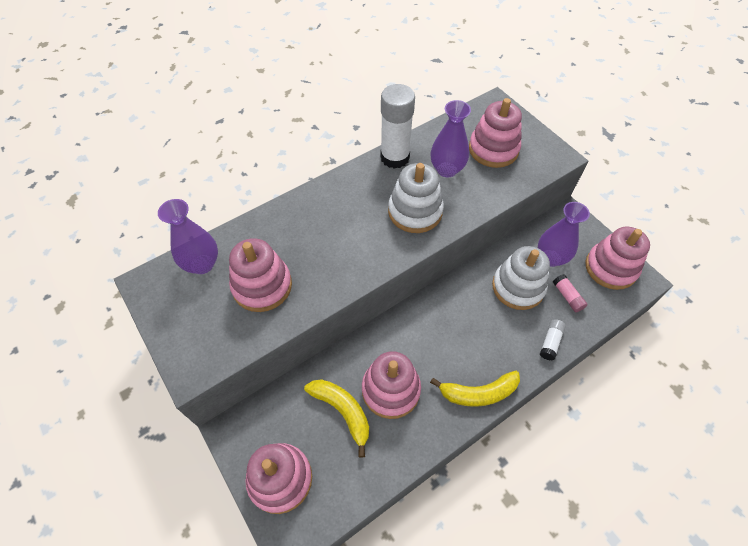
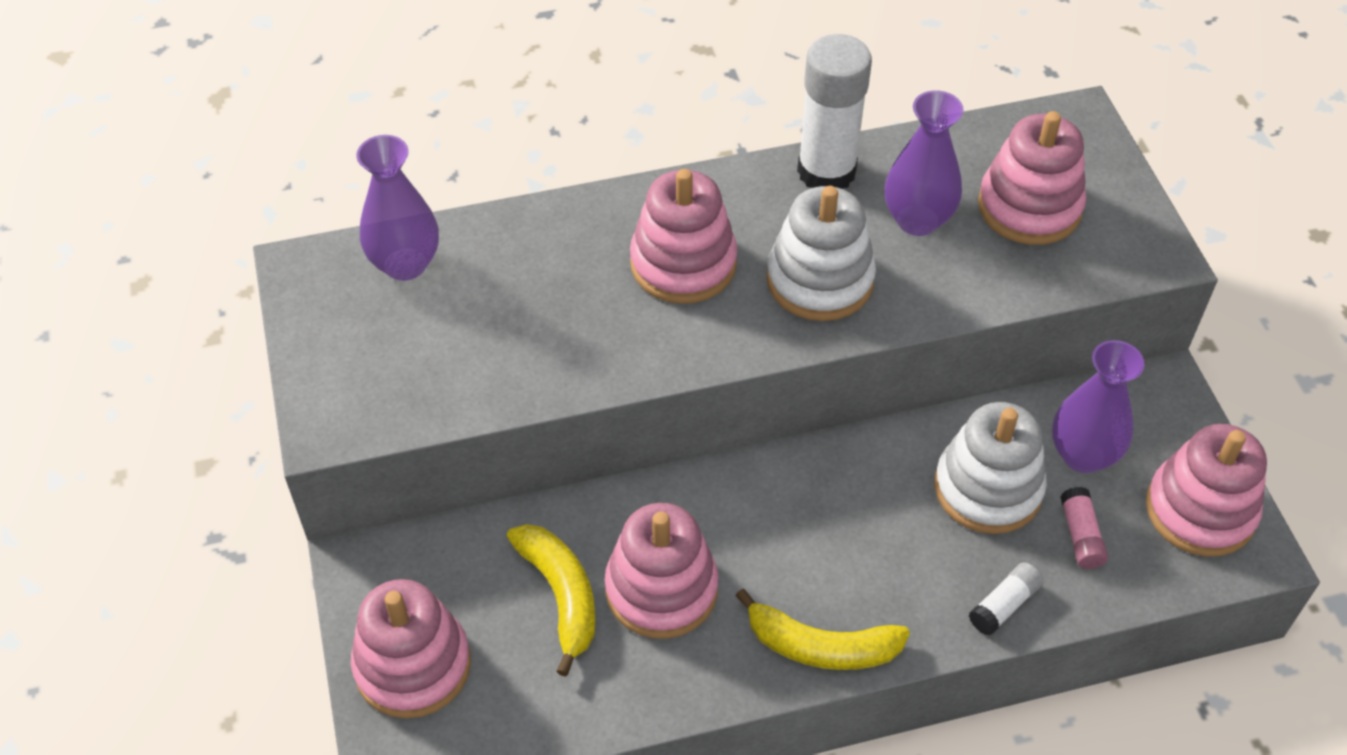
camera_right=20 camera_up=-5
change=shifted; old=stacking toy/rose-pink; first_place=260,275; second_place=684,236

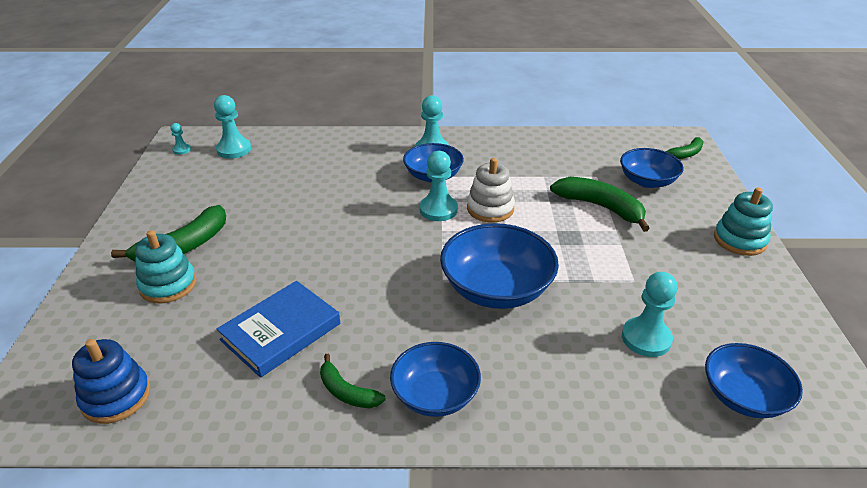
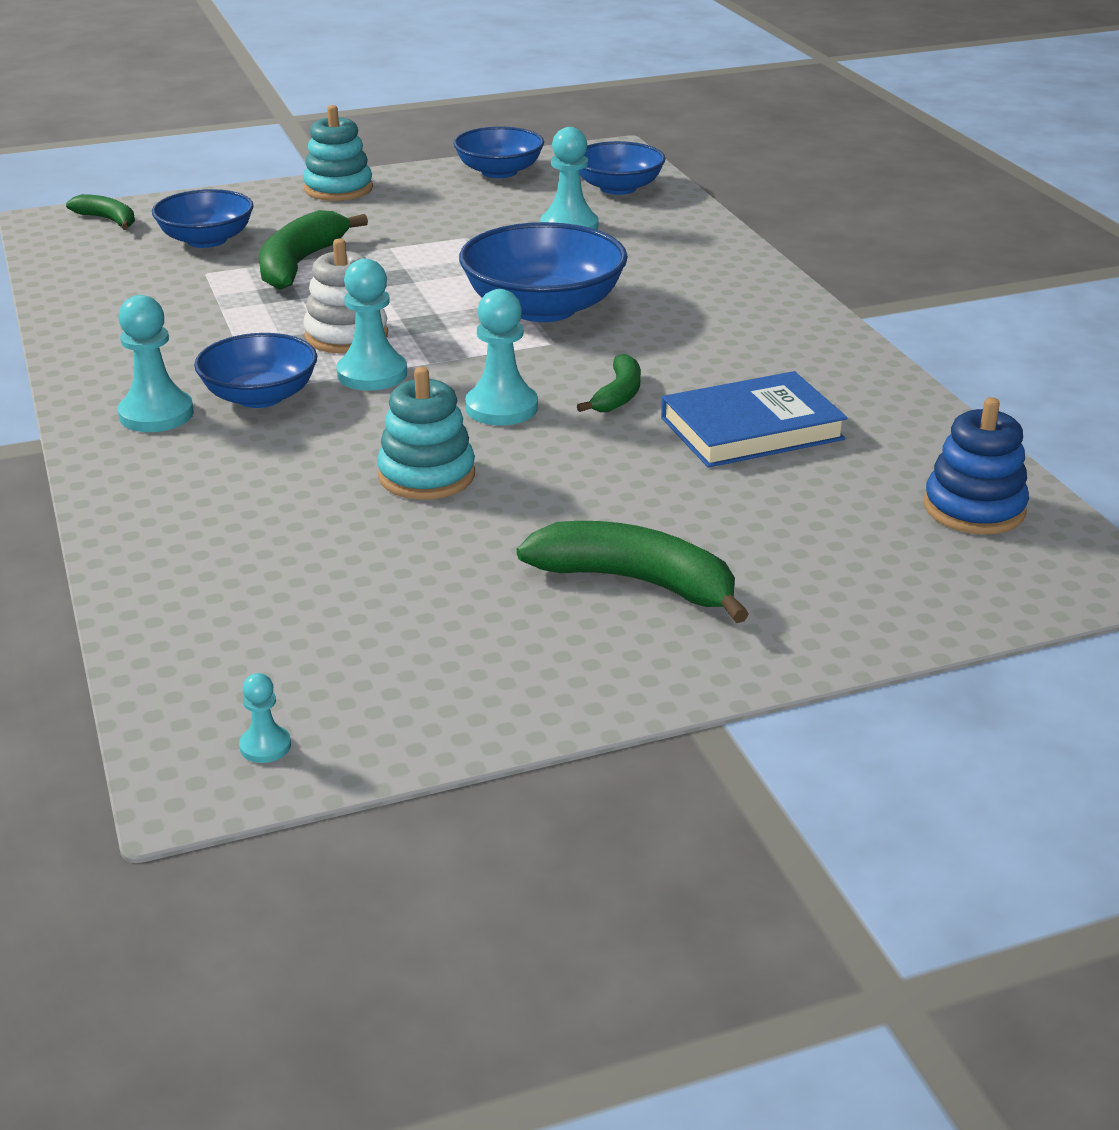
camera_right=-110 camera_up=-5
change=shifted; old=stacking toy/aqua; first_place=165,267; second_place=426,433
change=shifted; old=bowl/blue; first_place=435,379; second_place=498,152
change=shifted; old=chess pawn/aqua; first_place=232,127; second_place=501,357
change=shifted; old=toy banana/emerald; first_place=353,381; second_place=609,383
change=rotated; old=book/blue; first_place=278,329; second_place=754,419; degrees=-45

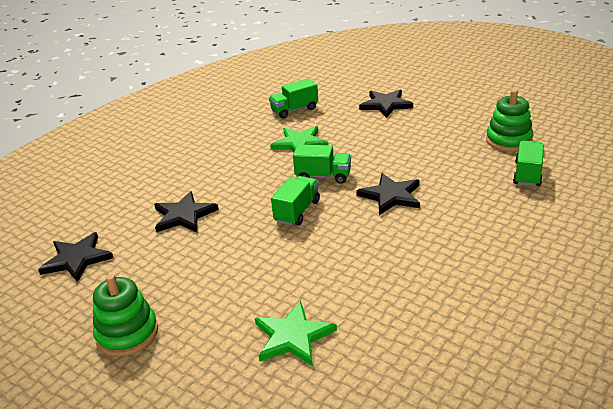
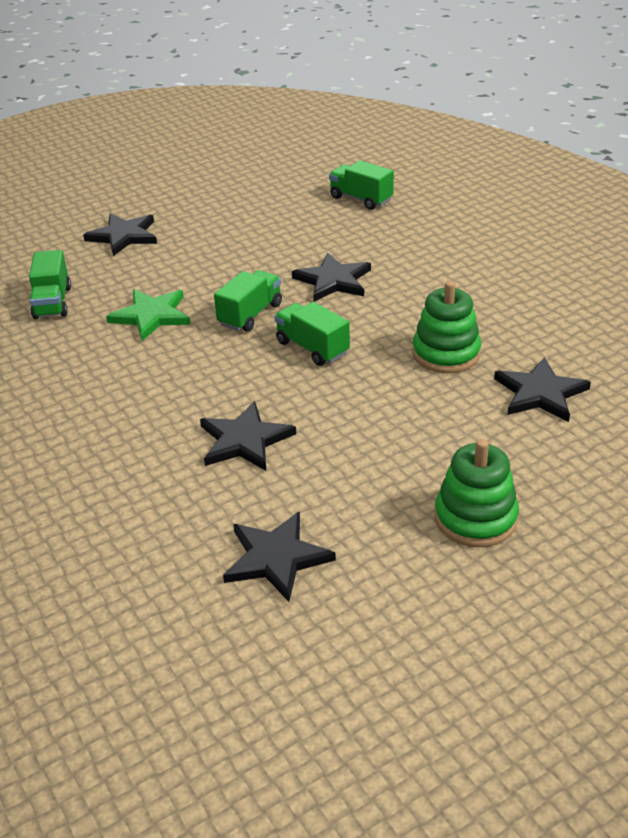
camera_right=-70 camera_up=5
change=shifted; old=stacking toy/emerald; first_place=509,121; second_place=446,327
change=repainted; old=star shape/emerald; new=star shape/black; first_place=296,333; second_place=542,389

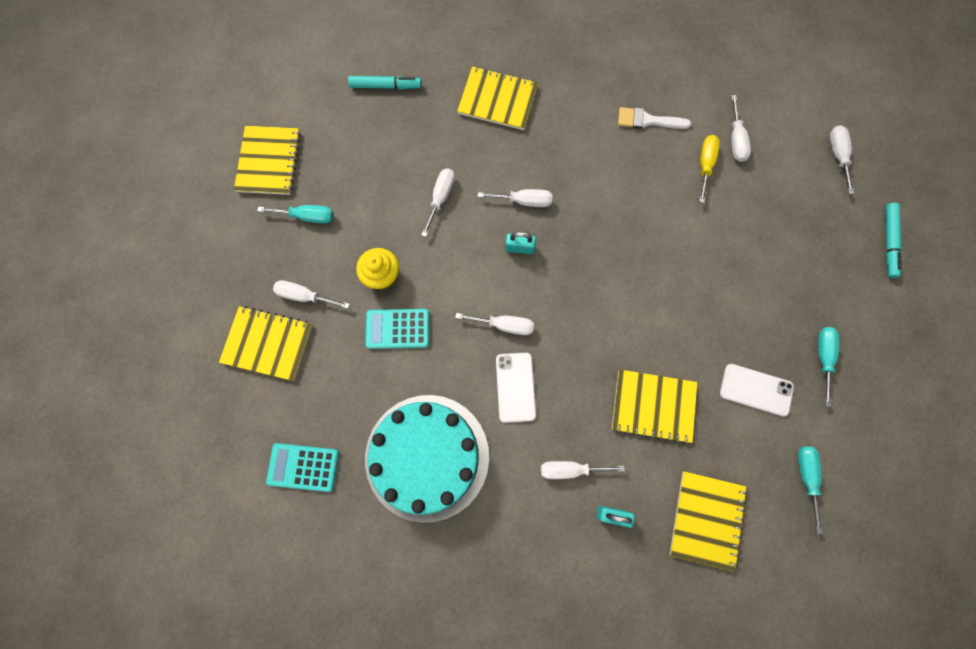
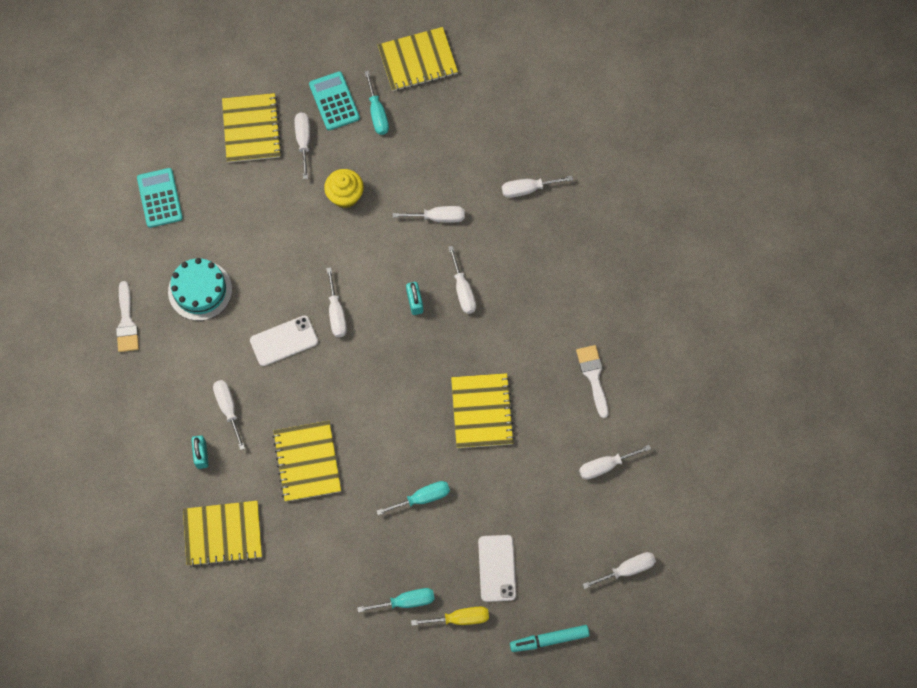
camera_right=70 camera_up=-5
change=new; new=paint brush/pure white; second_place=127,316
change=scaled; old=cake/aqua; first_place=427,459; second_place=200,289; factor=0.58
change=shifted; old=pocket calculator/aqua; first_place=397,329; second_place=334,100
change=shifted; old=screwdriver/aqua; first_place=810,490; second_place=413,498
change=shifted; old=screwdriver/bright yellow; first_place=709,169; second_place=450,616
change=shifted; old=notepad/bright yellow; first_place=497,98; second_place=483,410
change=shifted; old=smartphone/pure white; first_place=757,390; second_place=497,568
change=new; new=screwdriver/pure white; second_place=537,187
change=gone; old=marker/aqua; first_place=384,82

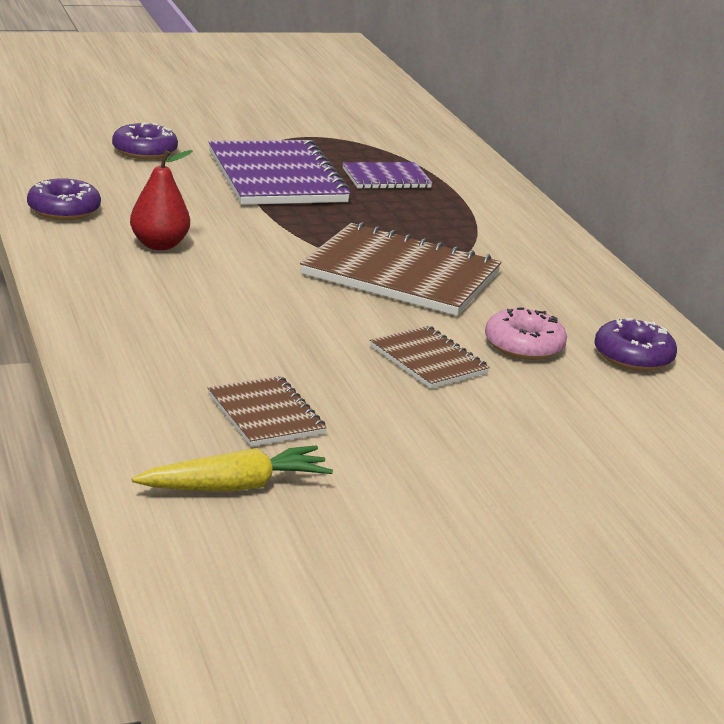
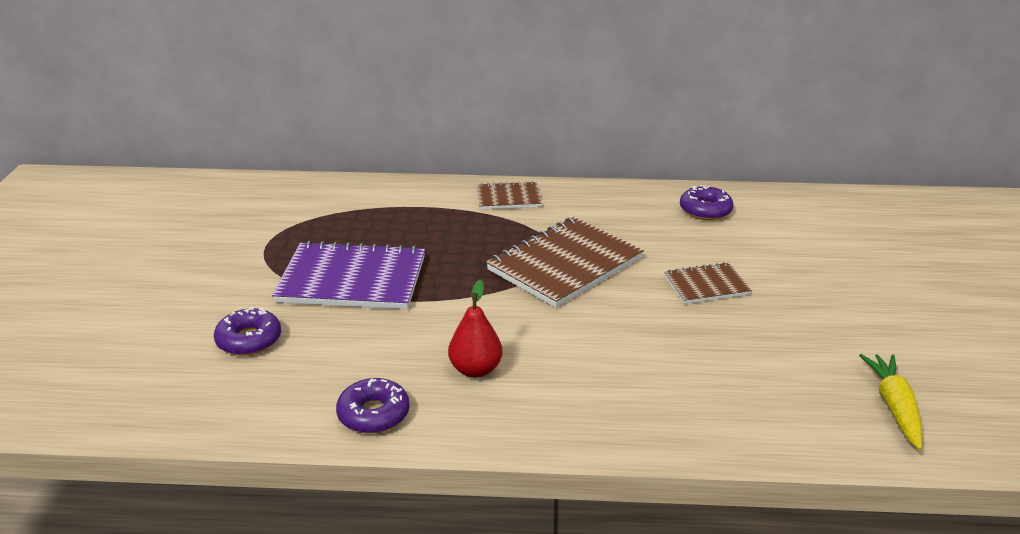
camera_right=-65 camera_up=5
change=shifted; old=notepad/russet; first_place=267,411; second_place=509,195
change=gone; old=notepad/violet; first_place=387,175
change=gone; old=donut/rose-pink; first_place=526,334

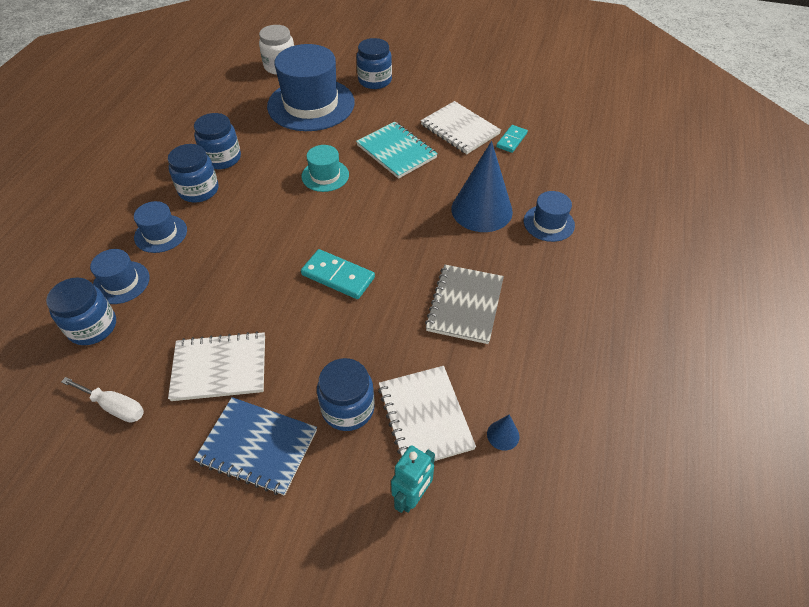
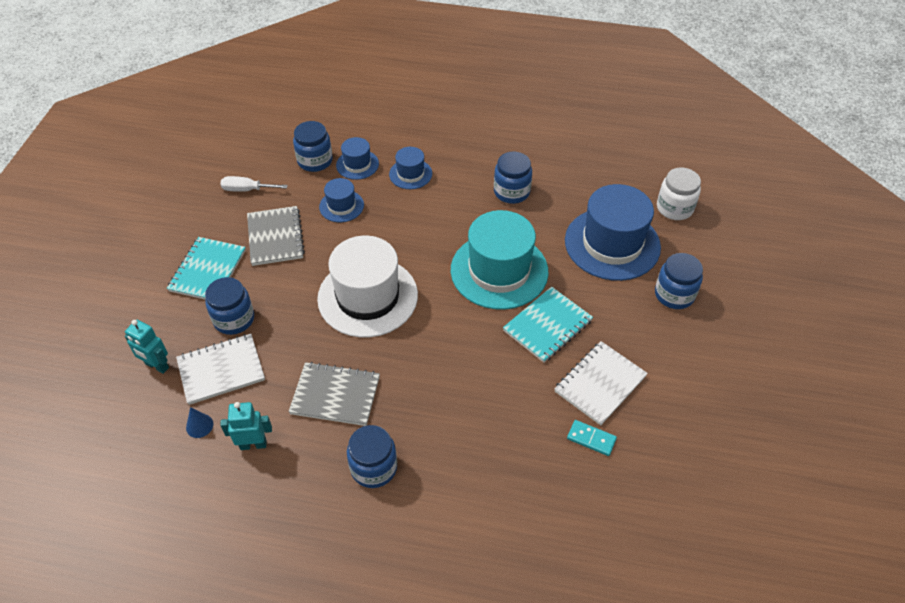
camera_right=85 camera_up=0
change=repainted; old=notepad/blue; new=notepad/aqua; first_place=255,446; second_place=206,268
change=rotated; old=screwdriver/pure white; first_place=102,400; second_place=254,184; degrees=75
change=new; new=robot figure/aqua; second_place=246,426
change=repainted; old=notepad/pure white; new=notepad/ash-grey; first_place=216,366; second_place=276,236
change=swapped; old=domino tile/aqua; new=top hat/pure white; first_place=338,274; second_place=367,287
change=shifted; old=top hat/blue; first_place=549,216; second_place=341,200
change=shifted; old=jam jar/blue; first_place=193,173; second_place=372,456
change=scaled; old=top hat/aqua; first_place=325,168; second_place=499,260; factor=2.05
change=gone; old=solid cone/blue; first_place=482,186

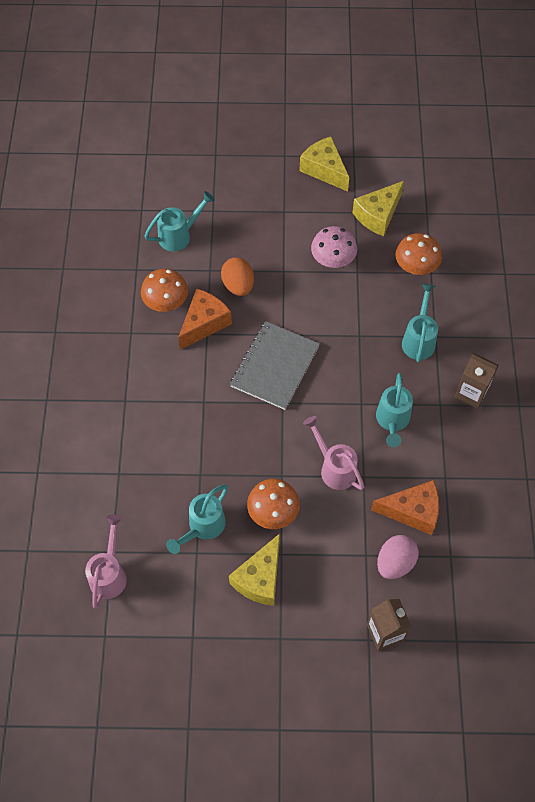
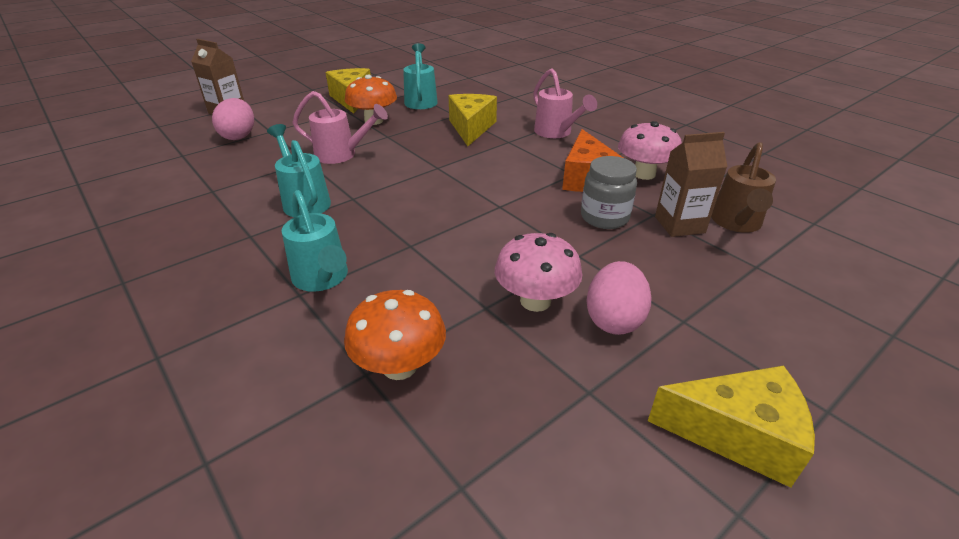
camera_right=140 camera_up=-25
change=shifted; old=piece of cheese/bright yellow; first_place=378,208; second_place=473,120
change=shifted; old=watering pot/rose-pink; first_place=106,561; second_place=565,103
change=swapped; old=toy egg/bright orange; new=jam jar/ash-grey; first_place=237,276; second_place=609,192
change=new; new=toy egg/rose-pink; second_place=619,298
change=repainted; old=mushroom/bright orange; new=mushroom/rose-pink; first_place=164,290; second_place=650,150
change=shifted; old=carton/russet; first_place=477,381; second_place=691,184
change=repainted; old=watering pot/aqua; new=watering pot/russet; first_place=179,221; second_place=743,187
change=gone; old=notepad/ash-grey; first_place=275,365
change=gone; old=piece of cheese/bright orange; first_place=405,507

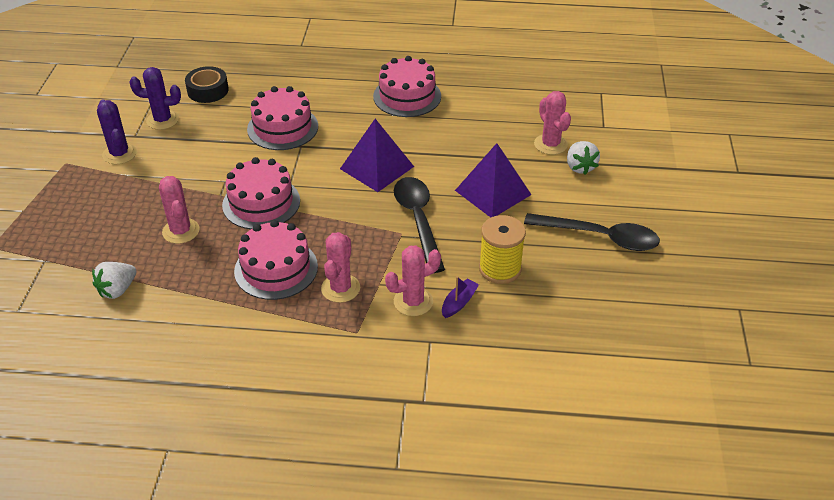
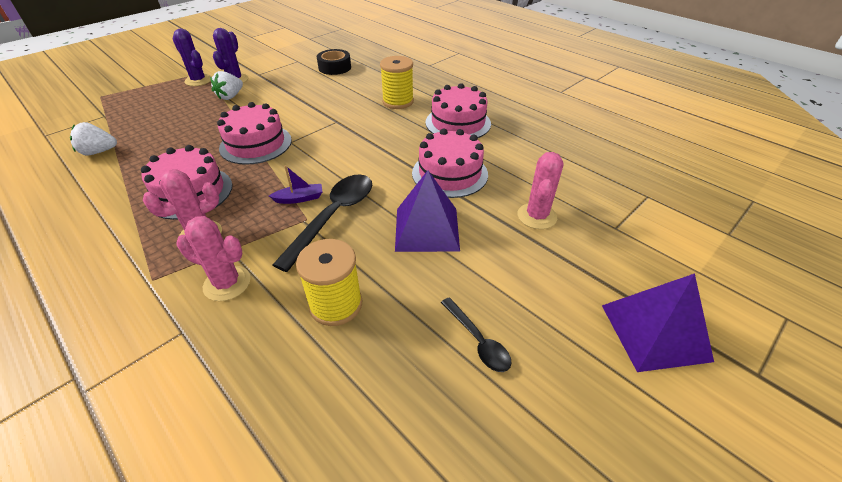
camera_right=40 camera_up=0
change=shifted; old=cactus/violet; first_place=155,98; second_place=192,57
change=shifted; old=toy strawberry/pure white; first_place=583,158; second_place=226,85
change=shifted; old=toy boat/violet; first_place=460,297; second_place=296,184
change=new; new=reel of thread/bright yellow; second_place=397,82
change=shifted; old=cake/rose-pink; first_place=282,118; second_place=450,163
change=scaled; old=spoon/black; first_place=592,232; second_place=476,334; factor=0.55
change=shifted; old=pyramid shape/violet; first_place=377,155; second_place=658,322
change=gone; old=cactus/rose-pink; first_place=179,210

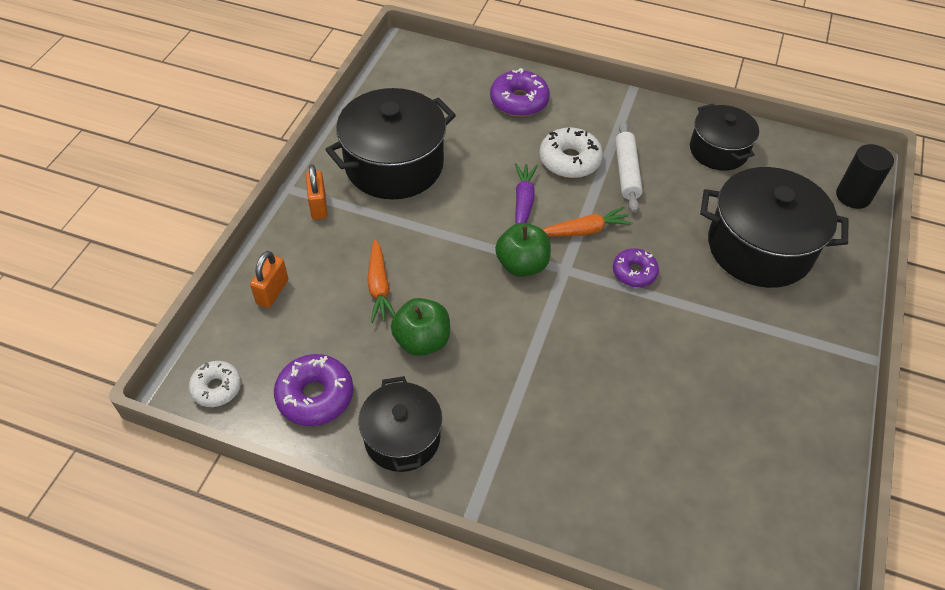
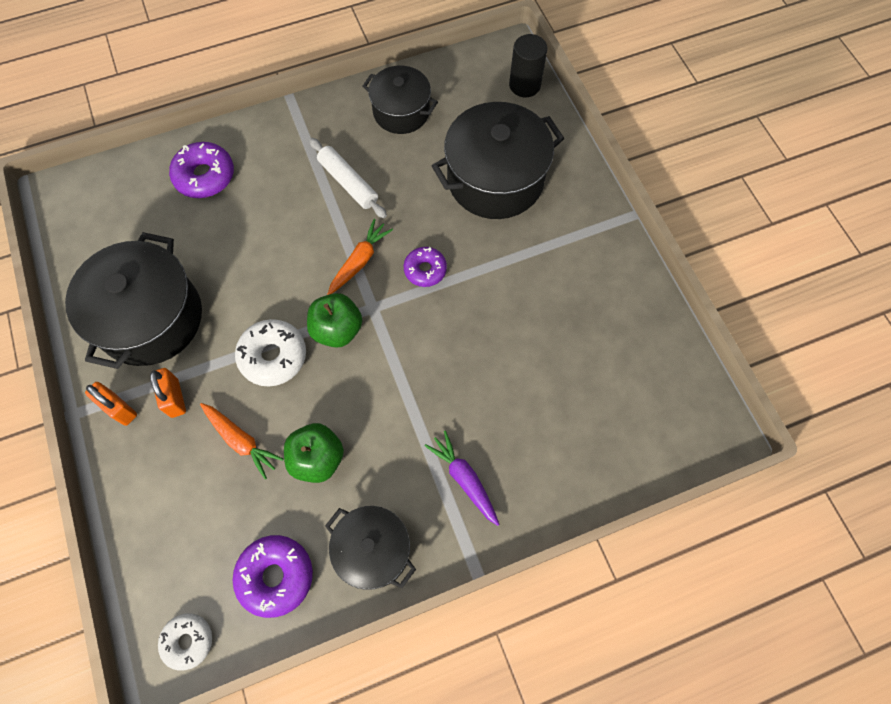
camera_right=-40 camera_up=15
change=shifted; old=padlock/bright orange; first_place=269,279; second_place=168,393
change=shifted; old=donut/pure white; first_place=571,152; second_place=270,352
change=shifted; old=root vegetable/violet; first_place=526,193; second_place=462,478

